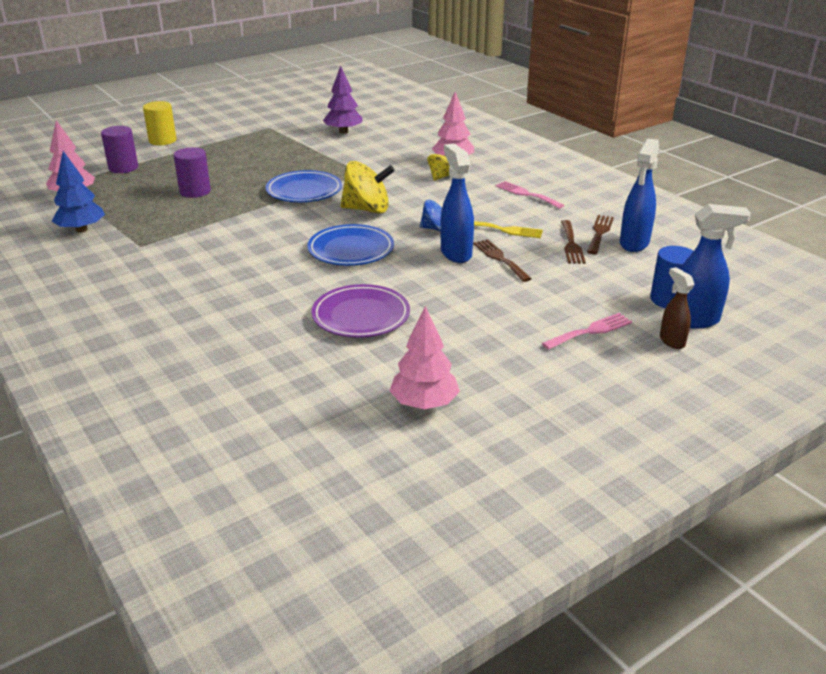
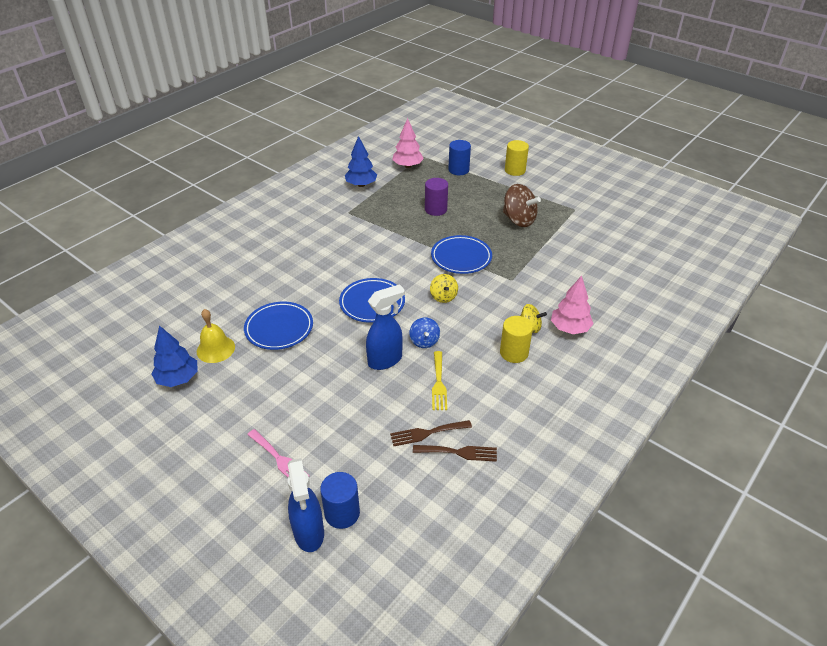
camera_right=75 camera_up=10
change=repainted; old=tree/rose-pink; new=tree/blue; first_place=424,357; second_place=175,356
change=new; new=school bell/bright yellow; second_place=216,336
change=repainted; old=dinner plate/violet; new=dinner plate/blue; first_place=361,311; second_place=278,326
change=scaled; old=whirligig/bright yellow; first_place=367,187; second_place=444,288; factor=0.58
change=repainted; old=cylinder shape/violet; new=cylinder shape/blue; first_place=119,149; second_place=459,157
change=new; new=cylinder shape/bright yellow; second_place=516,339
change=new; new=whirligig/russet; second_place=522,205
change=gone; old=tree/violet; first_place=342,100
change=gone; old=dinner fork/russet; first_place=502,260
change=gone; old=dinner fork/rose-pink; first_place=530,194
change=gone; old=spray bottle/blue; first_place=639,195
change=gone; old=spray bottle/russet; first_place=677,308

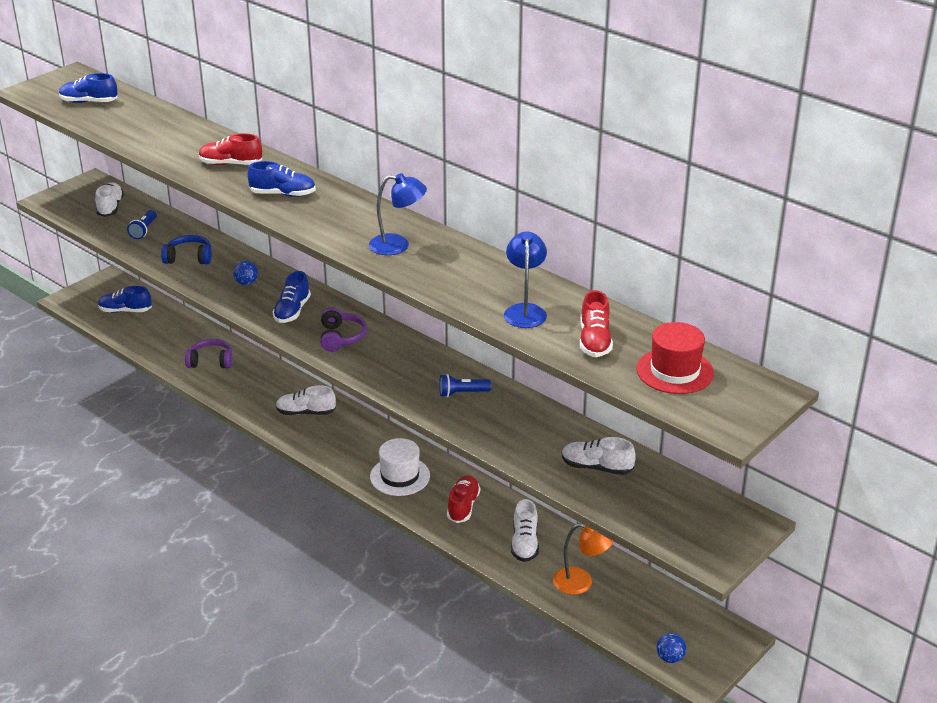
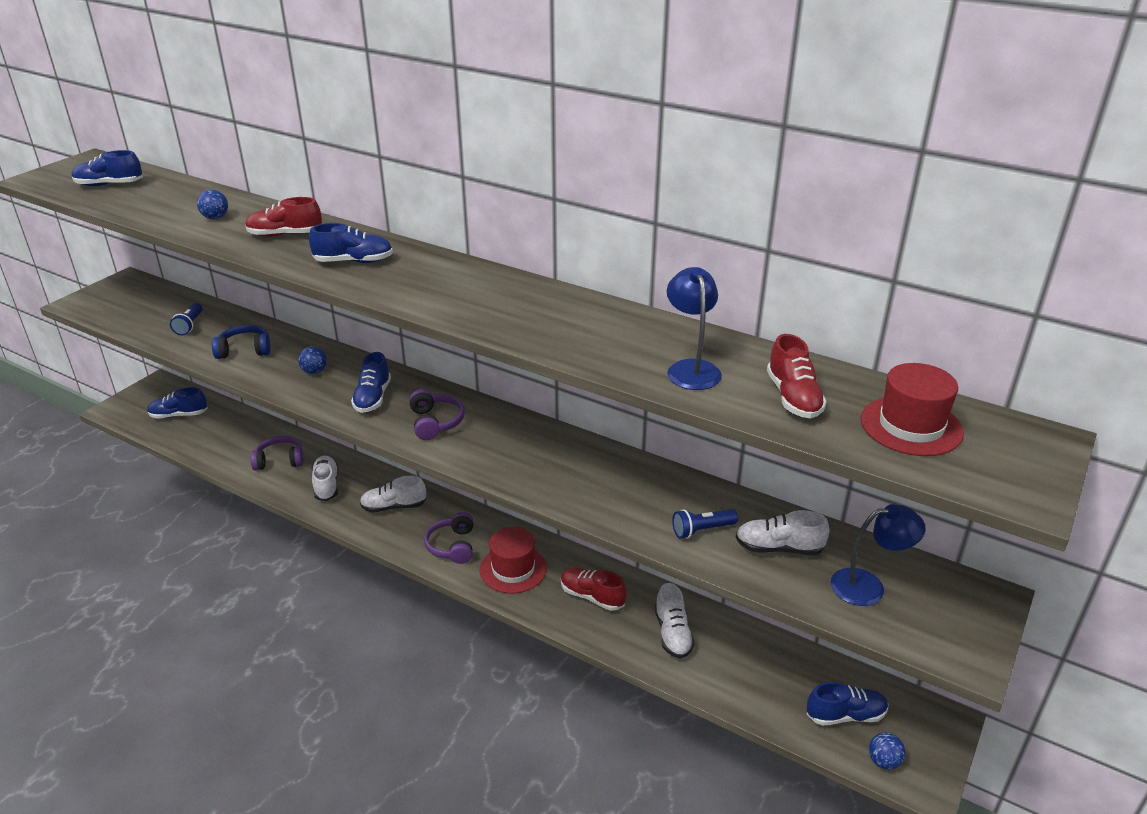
camera_right=-10 camera_up=0
change=new; new=sphere/blue; second_place=212,204
change=shifted; old=sneaker/pure white; first_place=109,199; second_place=325,478
change=new; new=headset/violet; second_place=449,538
change=repainted; old=top hat/pure white; new=top hat/crimson; first_place=400,467; second_place=513,560
change=rotated; old=sneaker/crimson; first_place=463,499; second_place=594,589; degrees=-60
change=shifted; old=flashlight/blue; first_place=465,385; second_place=705,524
change=new; new=sneaker/blue; second_place=847,703
change=shifted; old=reading lamp/blue; first_place=398,214; second_place=878,555
change=gone; old=reading lamp/bright orange; first_place=583,559

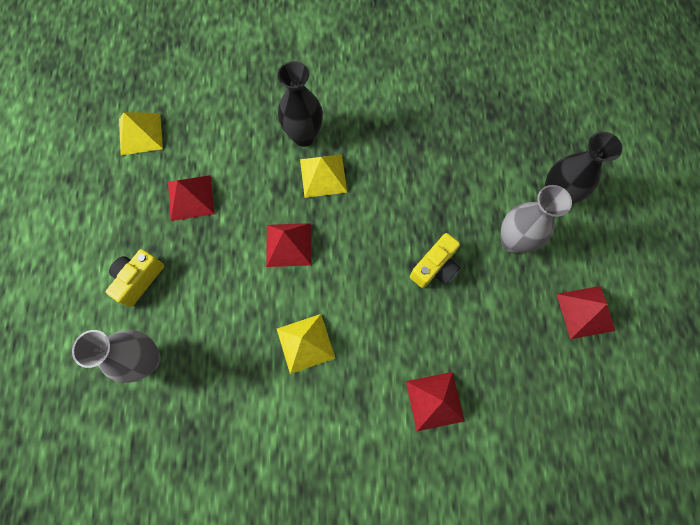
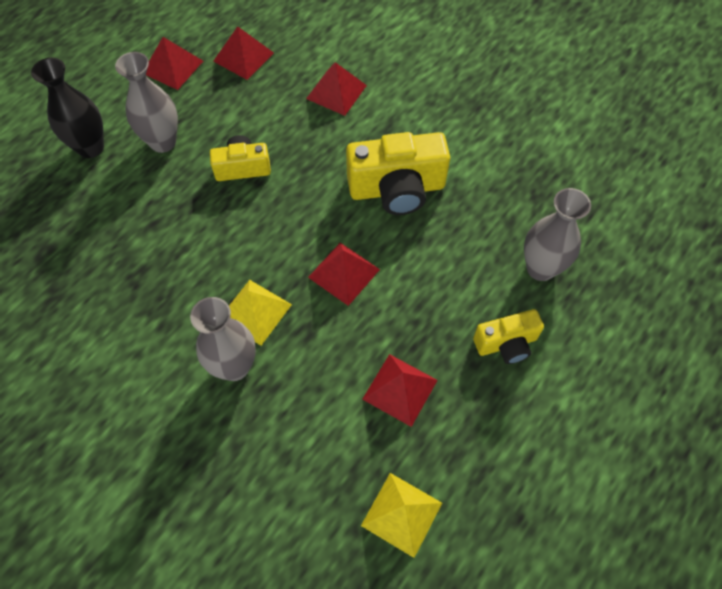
camera_right=-140 camera_up=-10
change=repainted; old=vase/black; new=vase/ash-grey; first_place=300,104; second_place=223,339
change=new; new=pyramid shape/crimson; second_place=243,53
change=swapped; old=pyramid shape/bright yellow; new=photo camera/bright yellow; first_place=306,344; second_place=398,173

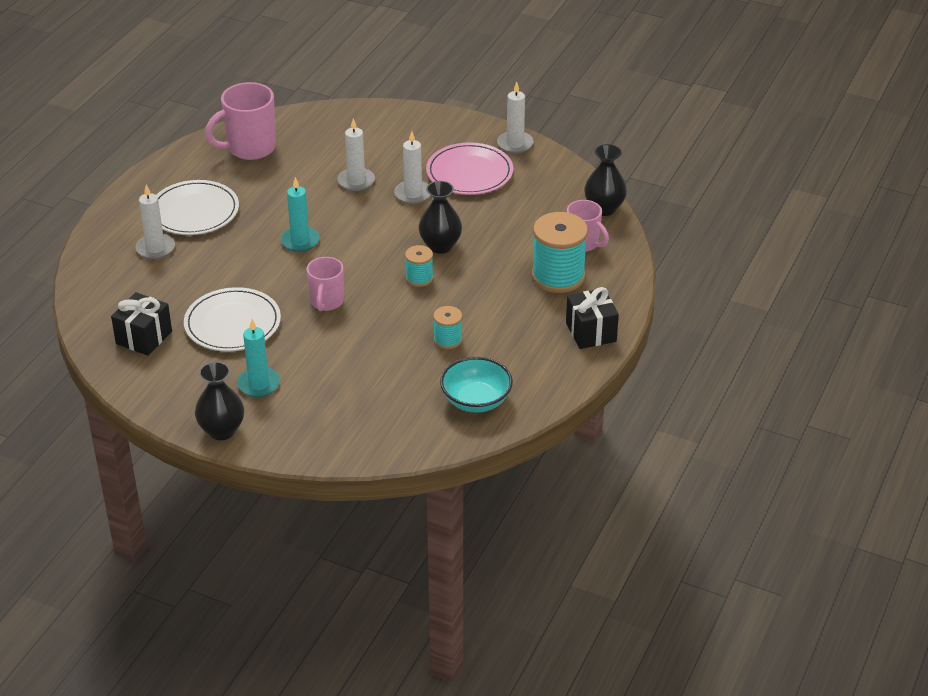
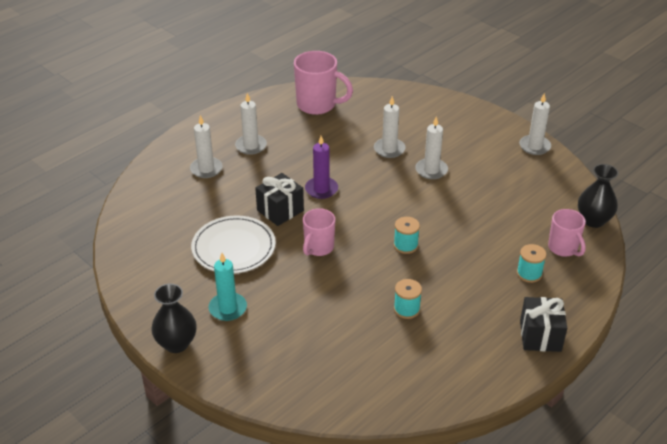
camera_right=20 camera_up=0
change=swapped; old=dinner plate/pure white; new=wax candle/pure white; first_place=197,207; second_place=251,124
change=shifted; old=gift/black; first_place=141,324; second_place=279,199
change=rotated; old=tea mug/rose-pink; first_place=240,121; second_place=323,83; degrees=-150
change=repainted; old=wax candle/aqua; new=wax candle/violet; first_place=300,214; second_place=321,167
change=scaled; old=reel of thread/aqua; first_place=560,252; second_place=532,263; factor=0.52
change=gone; old=vase/black; first_place=440,217
change=gone; old=dinner plate/rose-pink; first_place=469,168
change=gone; old=bowl/aqua; first_place=476,385

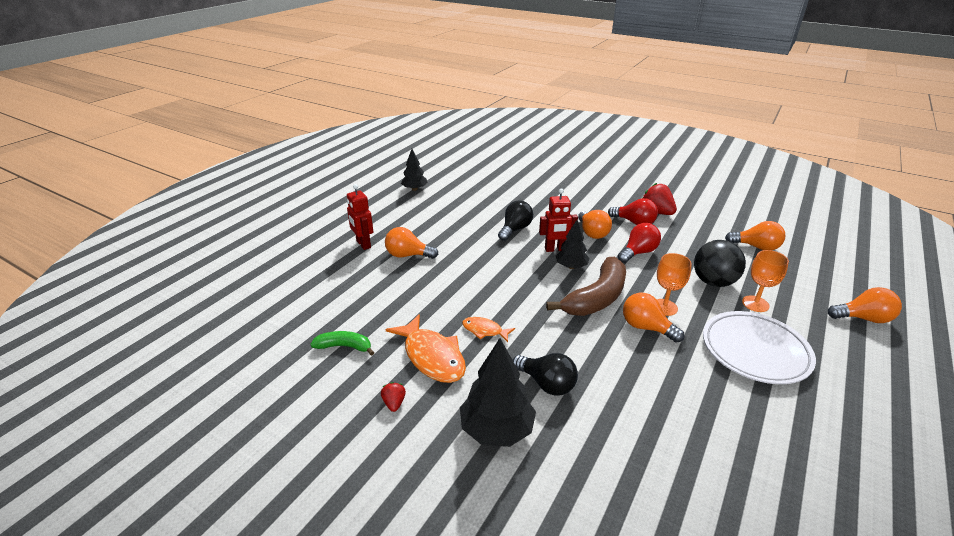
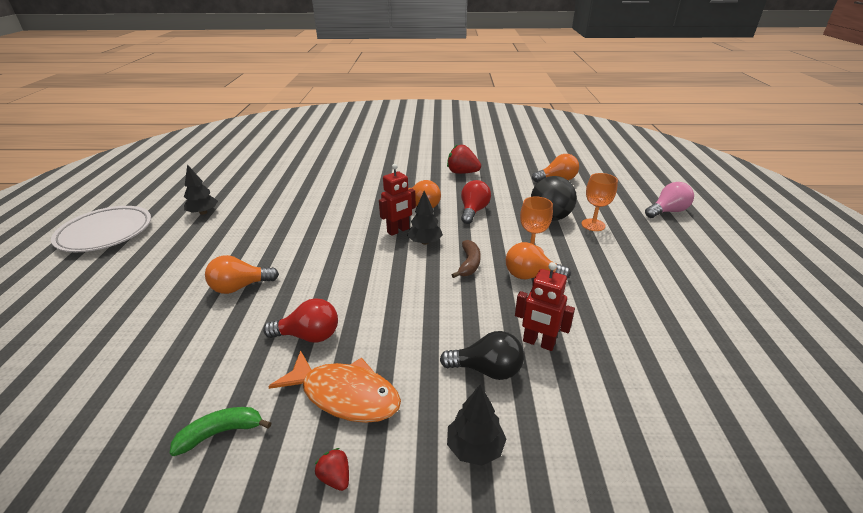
camera_right=-30 camera_up=0
change=shifted; old=dinner plate/pure white; first_place=759,347; second_place=101,229
change=shifted; old=lightbulb/crimson; first_place=633,211; second_place=300,320
change=scaled; old=tree/black; first_place=498,392; second_place=476,425; factor=0.63
change=scaled; old=toy banana/russet; first_place=586,286; second_place=466,259; factor=0.52
change=shifted; old=robot figure/crimson; first_place=360,217; second_place=545,306
change=repainted; old=lightbulb/bright orange; new=lightbulb/rose-pink; first_place=865,305; second_place=669,200
change=gone; old=toy fish/bright orange; first_place=488,329
change=gone; old=lightbulb/black; first_place=515,220

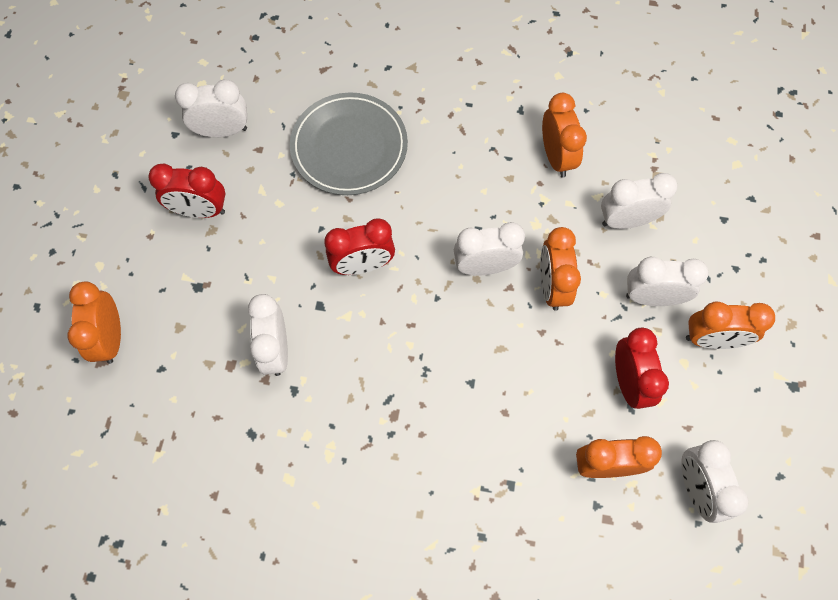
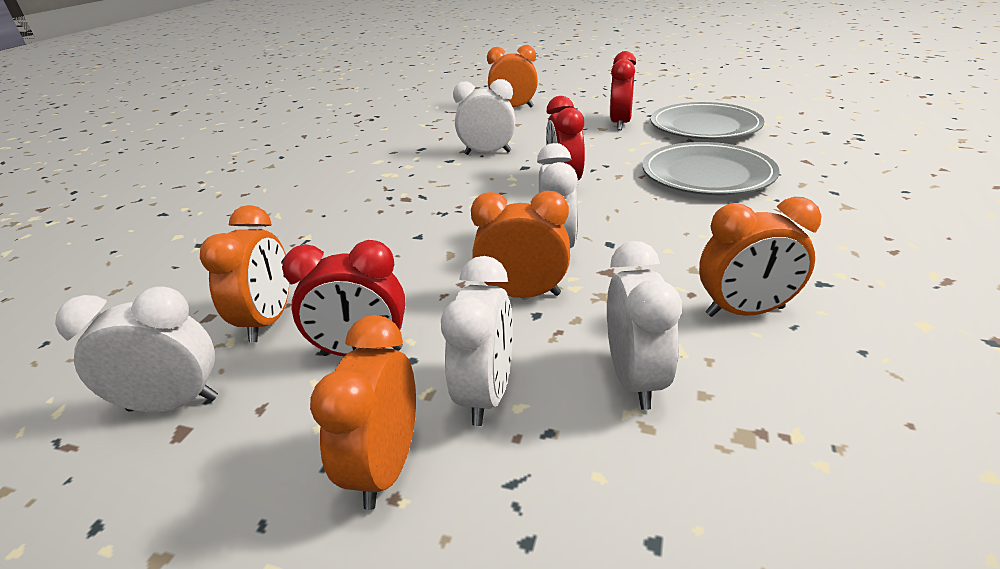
camera_right=100 camera_up=-35
change=swapped; old=clock/pure white; new=dinner plate/ash-grey; first_place=211,108; second_place=708,120

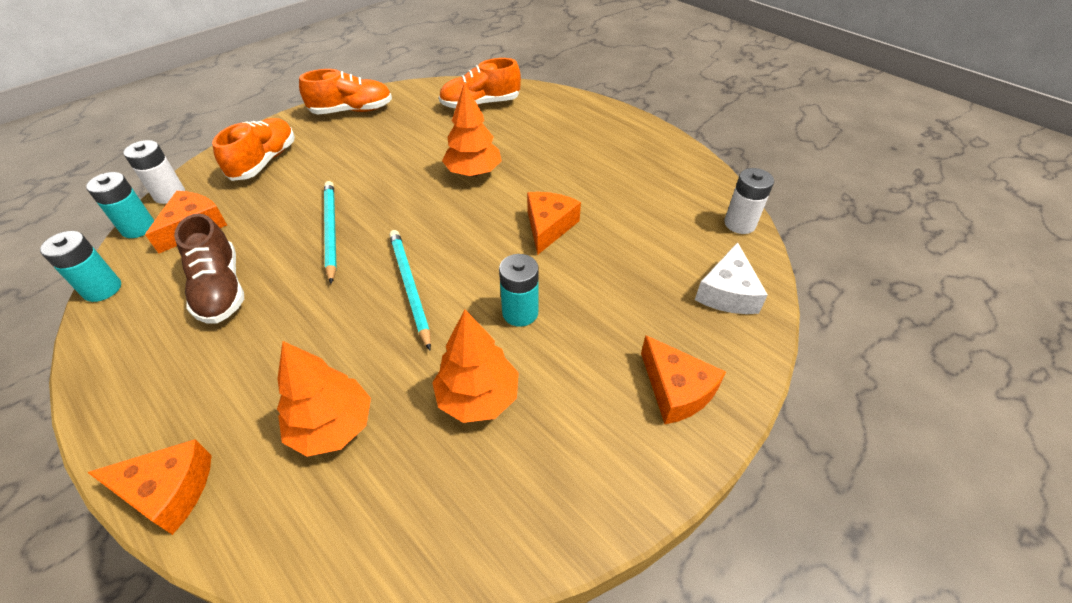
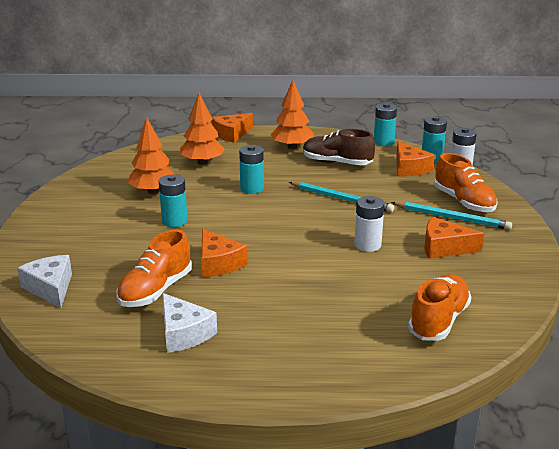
camera_right=135 camera_up=-20
change=shifted; old=sneaker/bright orange; first_place=345,91; second_place=154,268
change=new; new=piece of cheese/pure white; second_place=189,323
change=new; new=AA battery/aqua; second_place=251,169
change=shifted; old=tree/bright orange; first_place=472,129; second_place=292,114
change=shifted; old=AA battery/pure white; first_place=749,201; second_place=369,224
change=shifted; old=pencil/aqua; first_place=410,290; second_place=451,216
change=shifted; old=piece of cheese/bright orange; first_place=683,379; second_place=454,238

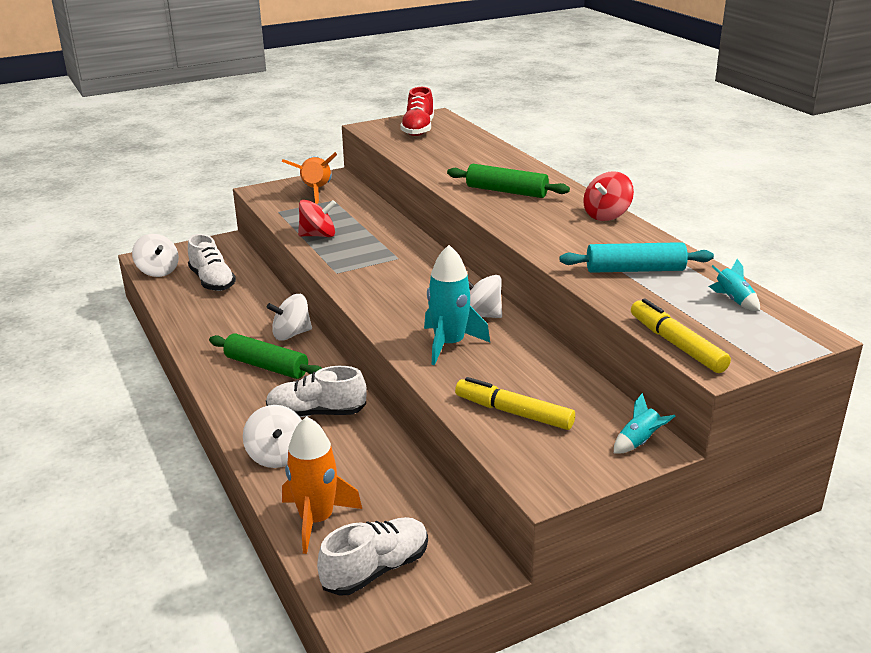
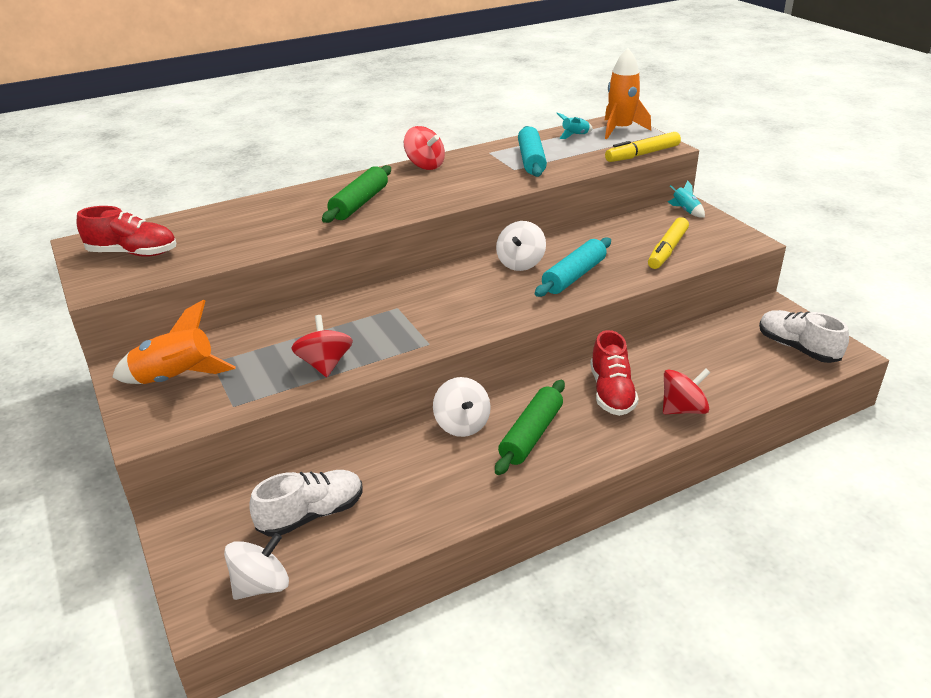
camera_right=-90 camera_up=5
change=swapped; old=spaceship/aqua; new=rolling pin/aqua; first_place=457,305; second_place=573,267
change=repainted; old=sneaker/pure white; new=sneaker/crimson; first_place=316,391; second_place=614,373
change=shifted; old=spaceship/bright orange; first_place=322,485; second_place=627,93
change=repainted; old=whirligig/pure white; new=whirligig/crimson; first_place=272,436; second_place=687,391

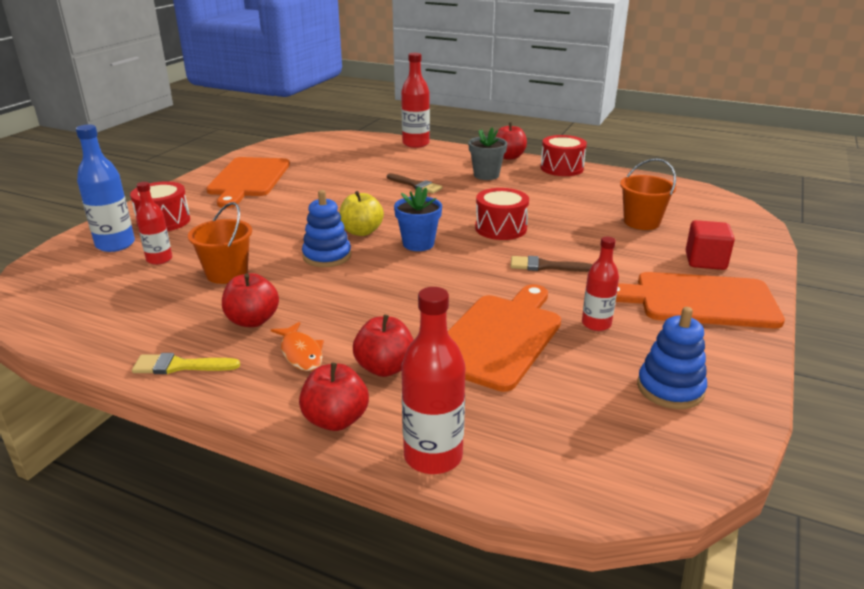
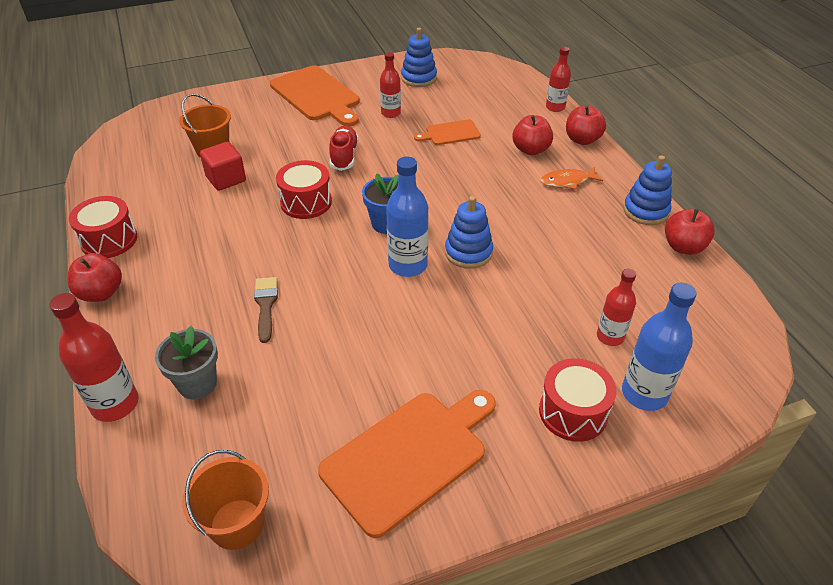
camera_right=-135 camera_up=15
change=shifted; old=potted plant/ash-grey; first_place=487,153; second_place=186,362
change=shifted; old=pail/bright orange; first_place=220,243; second_place=225,500
change=shifted; old=cube/crimson; first_place=710,245; second_place=223,166
change=swapped; old=paint brush/russet; new=sneaker/crimson; first_place=551,264; second_place=344,148
change=swapped; old=toy apple/bright yellow; new=drink bottle/blue; first_place=361,213; second_place=407,216
change=scaled; old=bread board/bright orange; first_place=504,338; second_place=447,132; factor=0.52
change=rotated; old=toy fish/bright orange; first_place=297,346; second_place=572,178; degrees=-120
change=scaled; old=drink bottle/crimson; first_place=433,380; second_place=558,79; factor=0.65
change=swapped; old=paint brush/bright yellow; new=stacking toy/blue; first_place=186,363; second_place=647,190
change=shifted; old=toy apple/crimson; first_place=250,300; second_place=690,232

